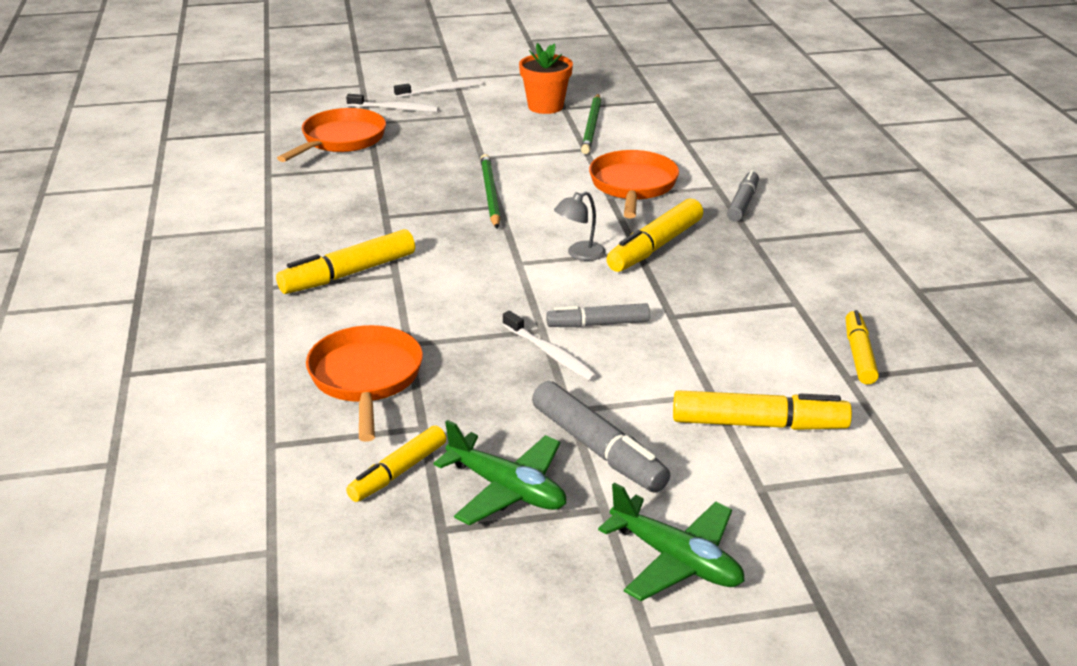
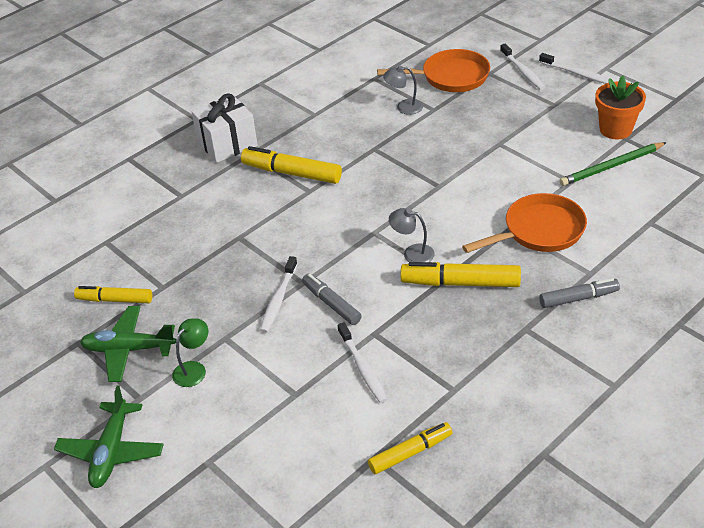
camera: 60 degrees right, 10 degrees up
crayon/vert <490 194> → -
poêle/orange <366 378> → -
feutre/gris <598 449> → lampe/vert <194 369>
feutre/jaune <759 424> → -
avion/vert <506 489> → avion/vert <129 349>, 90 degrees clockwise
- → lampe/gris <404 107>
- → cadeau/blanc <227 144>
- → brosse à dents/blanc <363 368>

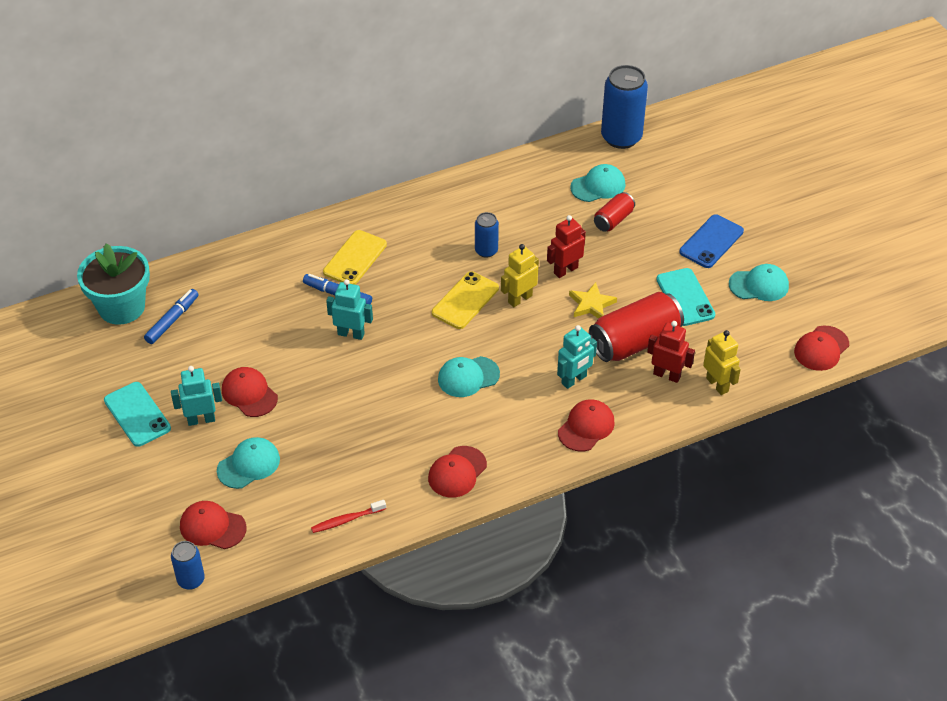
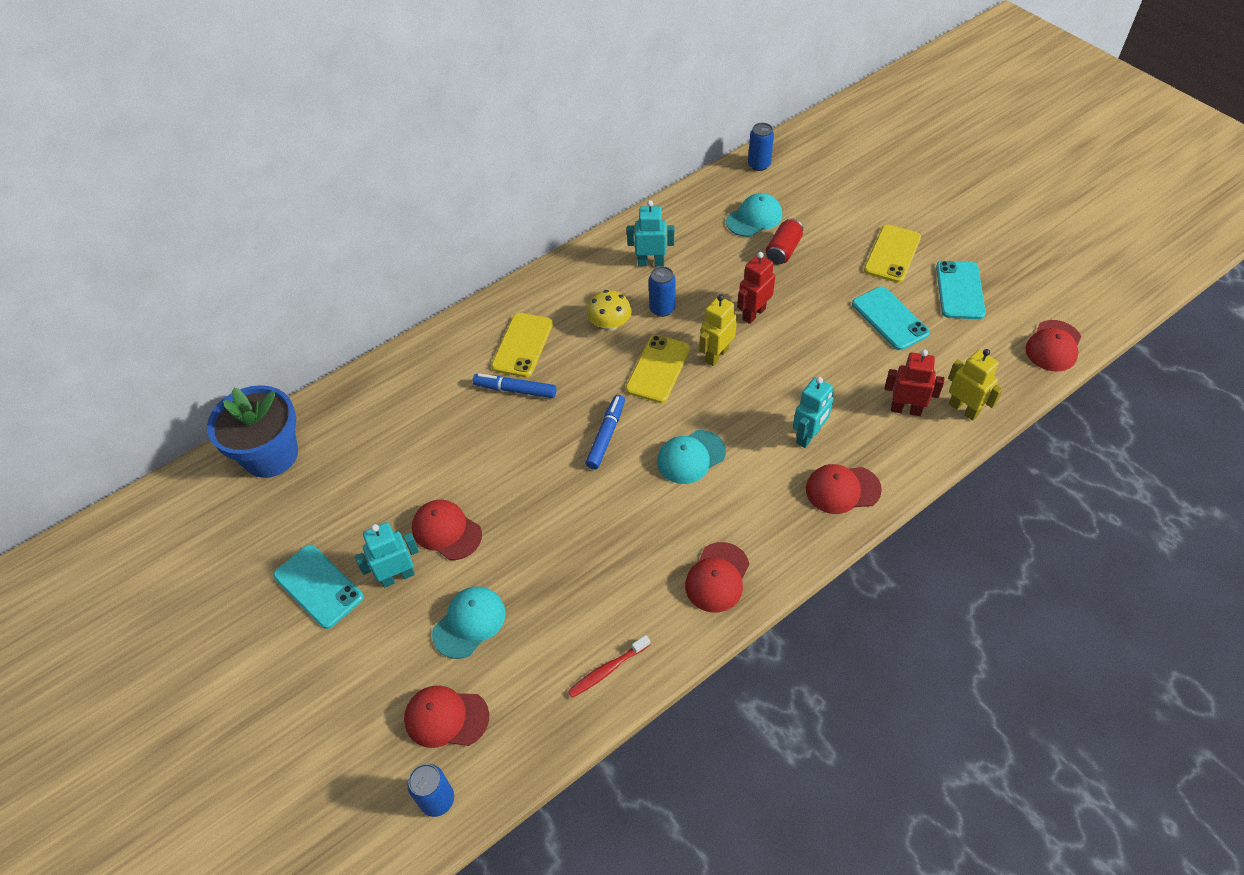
camera: 10 degrees left, 5 degrees up
canette/bleu <621 137> → canette/bleu <759 165>, x0.53
téléphone/bleu <711 241> → téléphone/jaune <892 254>
pot de fleurs/turquoise <121 307> → pot de fleurs/bleu <271 455>
casquette/turquoise <759 285> → téléphone/turquoise <960 290>
robot/turquoise <351 334> → robot/turquoise <651 262>, relocated
étoile/jaune <591 304> → -
feutre/bleu <172 320> → feutre/bleu <606 436>, relocated
canette/rouge <635 342> → -
casquette/rouge <586 427> → casquette/rouge <842 489>, 120 degrees counterclockwise
- → champignon/jaune <610 324>

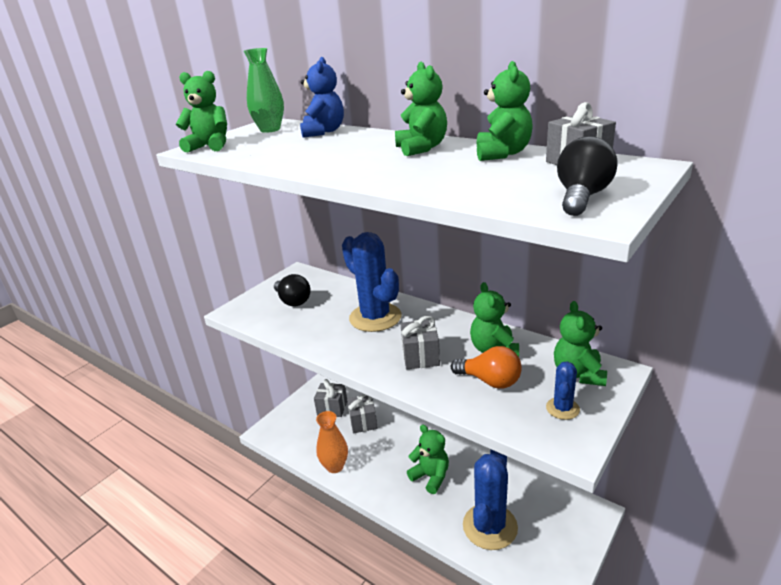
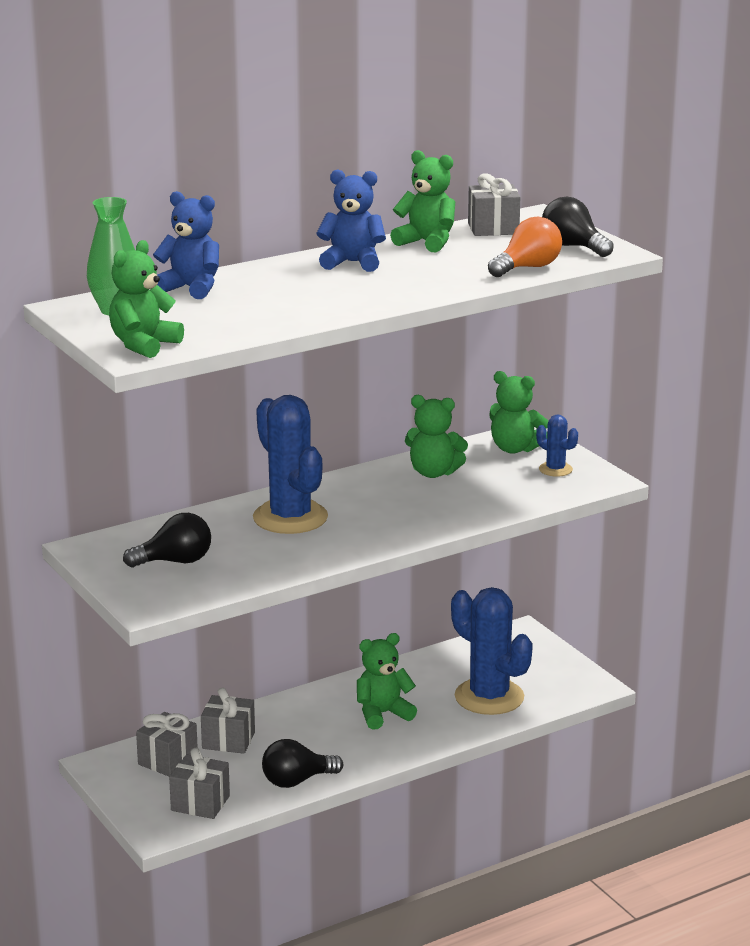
camera: 70 degrees left, 5 degrees down
ours en peluche/vert <421 148> → ours en peluche/bleu <352 263>
cactus/bleu <375 317> → cactus/bleu <290 518>, 75 degrees clockwise
cadeau/gris <420 356> → cadeau/gris <200 803>, relocated
ampoule/orange <490 381> → ampoule/orange <527 268>, relocated
vase/orange <335 466> → ampoule/noir <297 781>

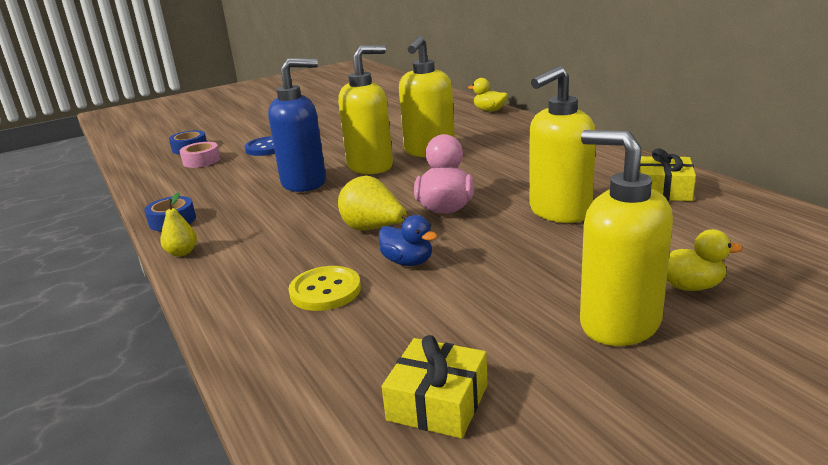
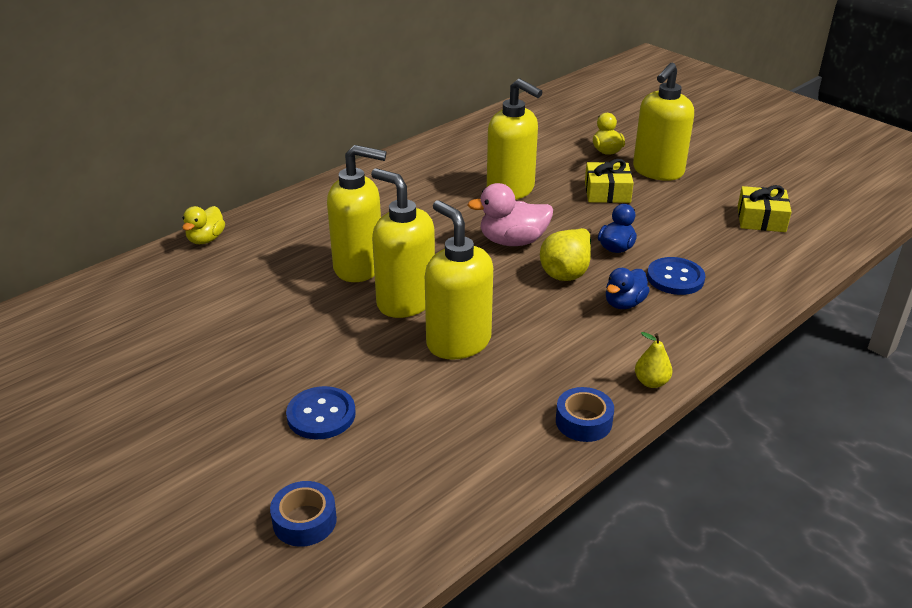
camera: 105 degrees left, 10 degrees up
distributeur de savon/bleu <304 183> → distributeur de savon/jaune <458 342>
ruban adhésif/rose <201 161> → -
cadeau/jaune <663 190> → cadeau/jaune <607 192>, relocated
bouton/jaune <325 291> → bouton/bleu <675 278>
- → canard/bleu <624 303>

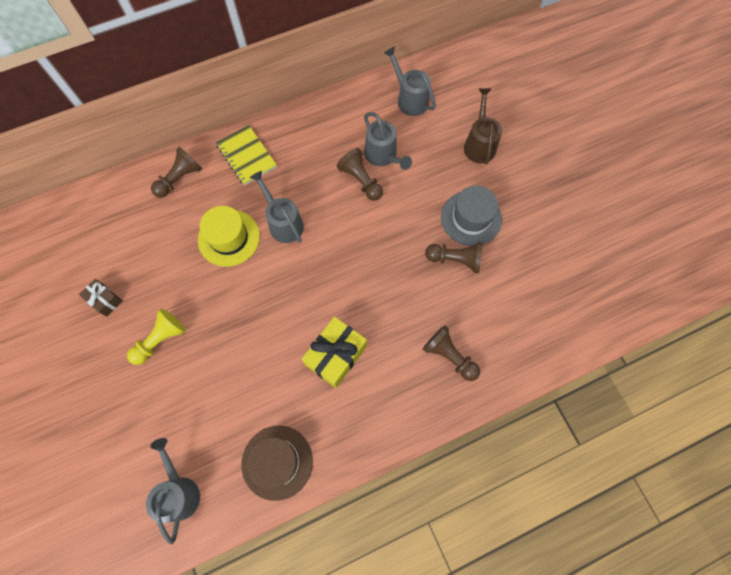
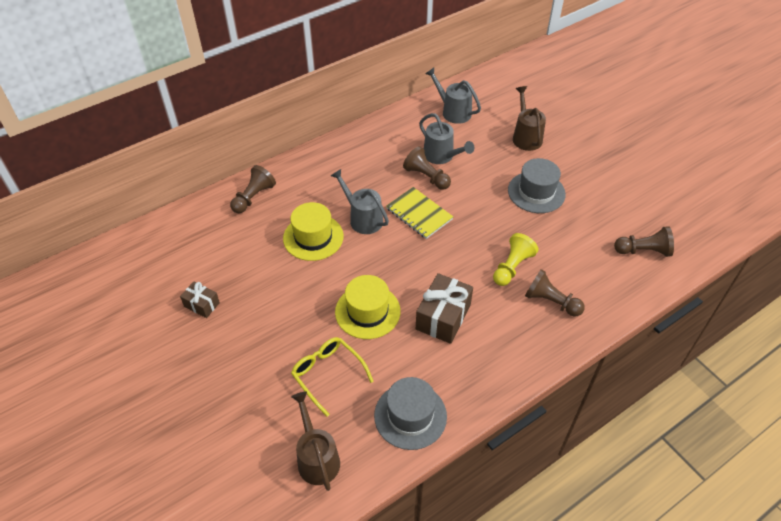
camera: 10 degrees left, 20 degrees down
carnet/jaune <246 156> → carnet/jaune <419 214>, relocated
pion/marron <455 260> → pion/marron <643 251>, relocated
pion/jaune <160 340> → pion/jaune <512 267>, relocated
cadeau/jaune <336 355> → cadeau/marron <443 317>
chapeau/marron <277 462> → chapeau/gris <410 416>
arrosoir/gris <179 491> → arrosoir/marron <317 457>
- → chapeau/jaune <367 311>
- → lunettes/jaune <328 374>

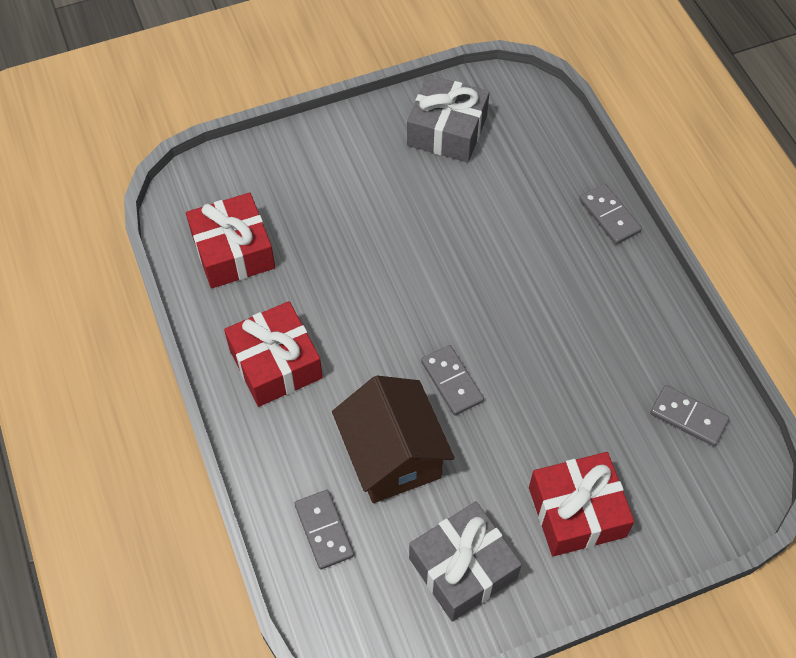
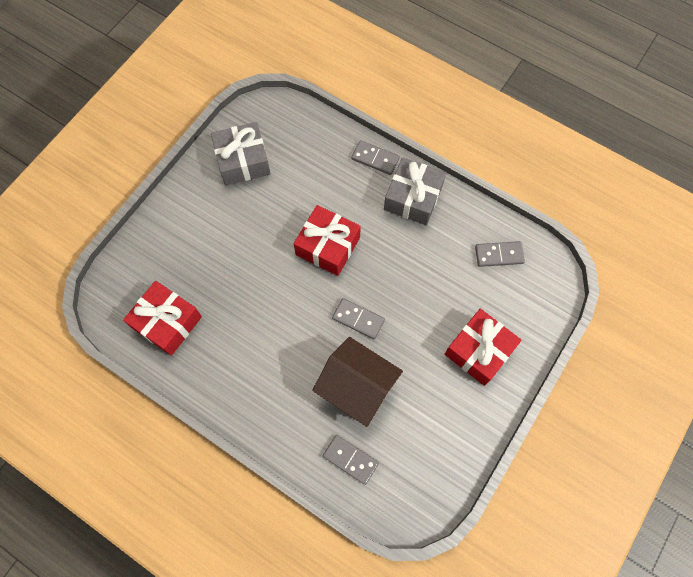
camera: 35 degrees left, 10 degrees up
cadeau/rouge <275 364> → cadeau/rouge <327 246>, relocated
cadeau/gris <462 568> → cadeau/gris <413 198>, relocated

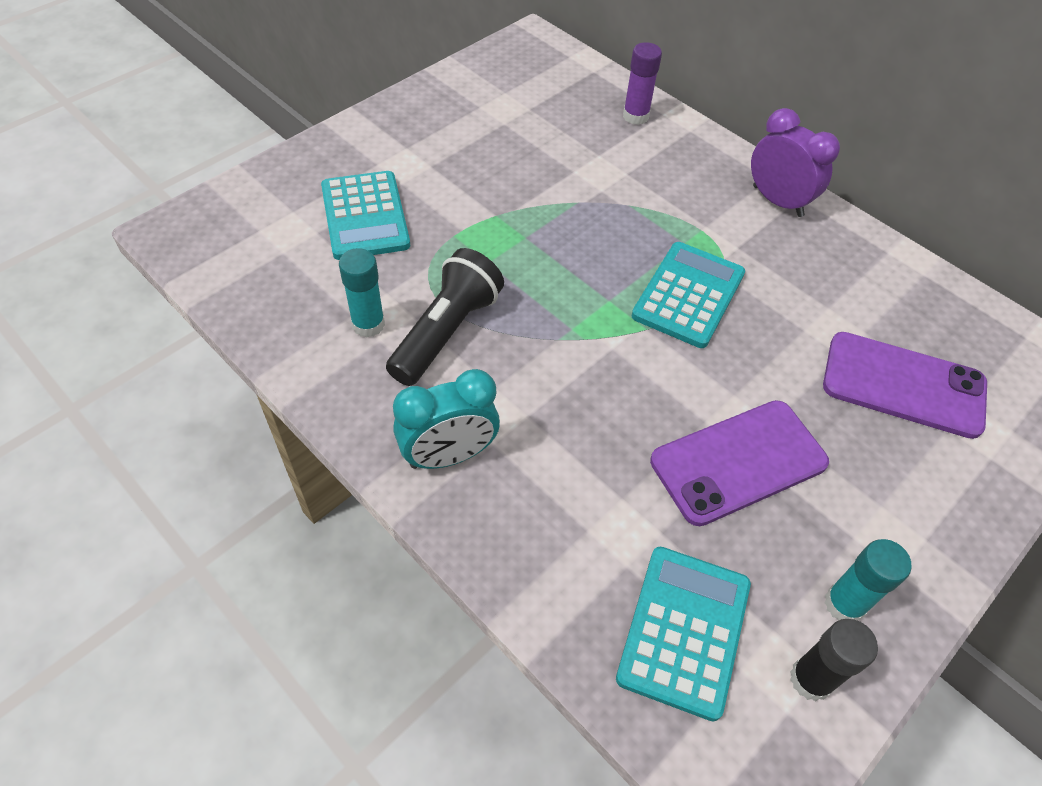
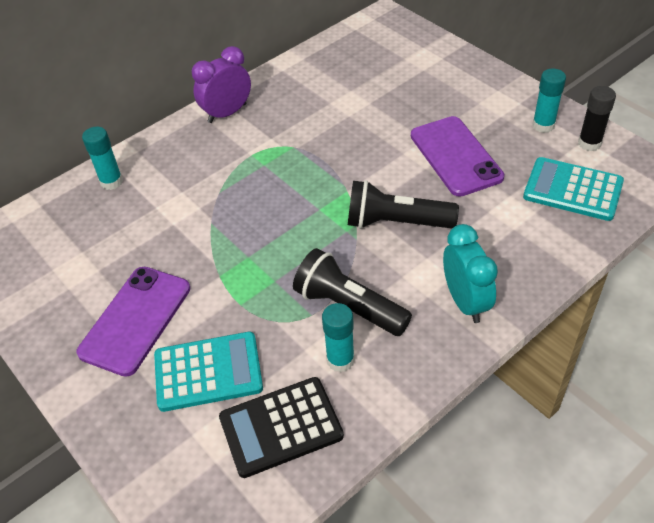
camera: 80 degrees left, 5 degrees down
bâton de colle/violet <635 116> → bâton de colle/turquoise <111 182>
calculatrice/turquoise <688 295> → -
téléphone/violet <903 385> → téléphone/violet <136 320>, relocated
- → lampe de poche/noir <396 222>
- → calculatrice/noir <281 427>

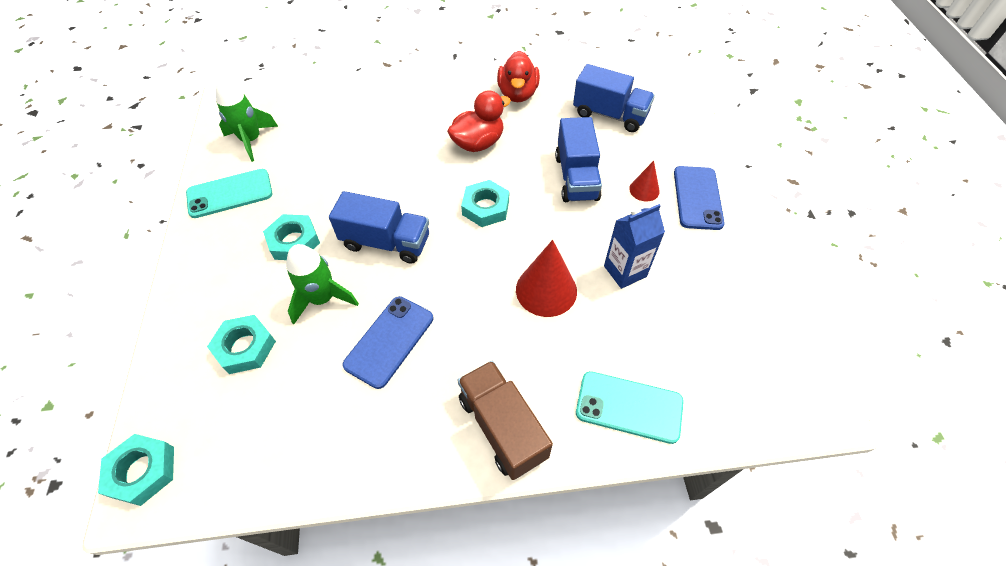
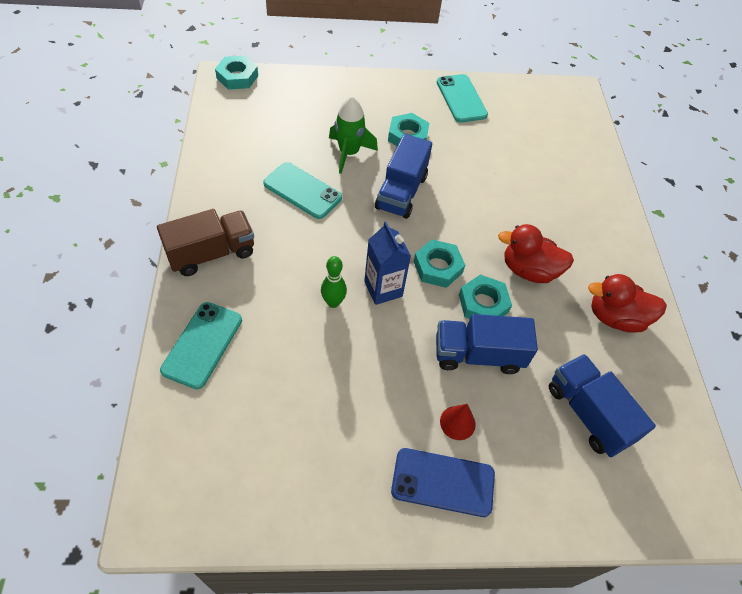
camera: 90 degrees right, 0 degrees up
camion/bleu <610 115> → camion/bleu <588 413>, 120 degrees clockwise
fusée/vert <251 140> → -
canard/rouge <478 143> → canard/rouge <528 270>, 135 degrees clockwise
brique de lait/bleu <625 271> → brique de lait/bleu <383 289>, relocated
cône/rouge <546 290> → quille/vert <333 302>
téléphone/bleu <389 341> → téléphone/turquoise <302 190>
écrou/turquoise <245 347> → écrou/turquoise <483 303>, relocated

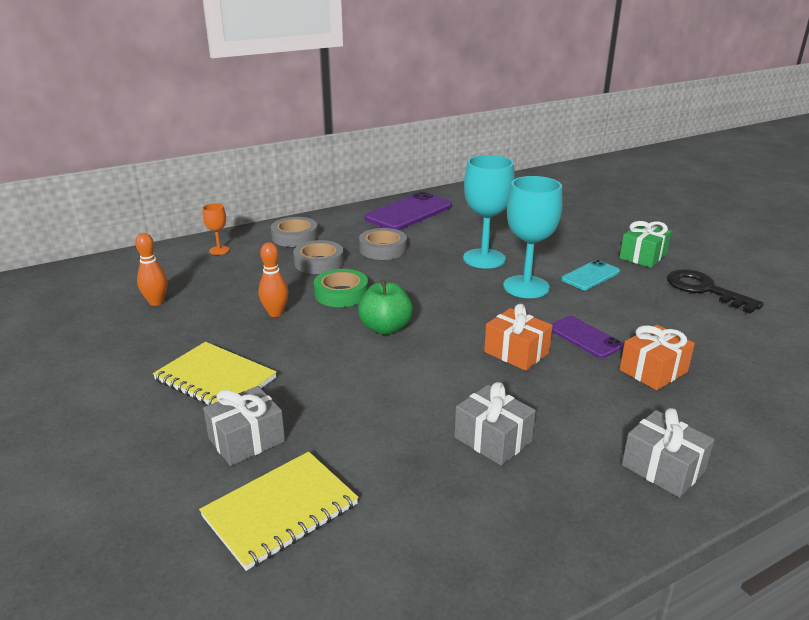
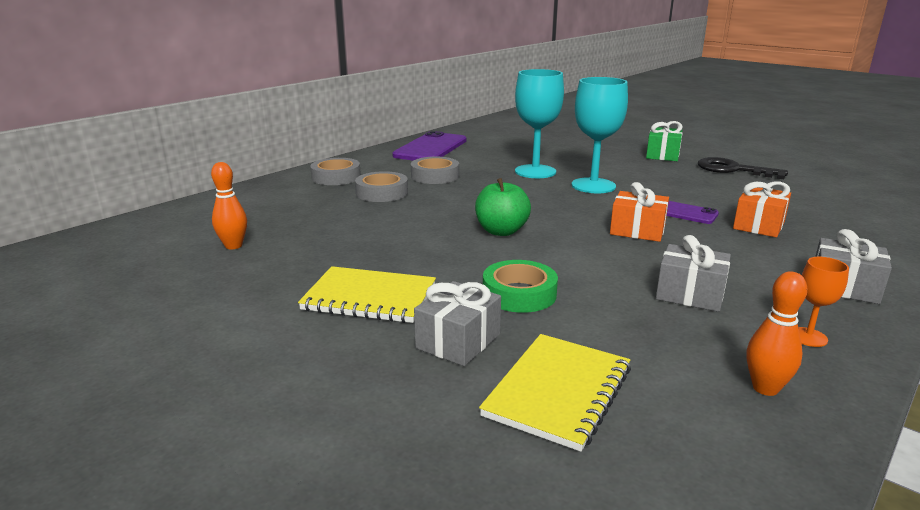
camera: 20 degrees left, 5 degrees down
verre à pied/orange <219 250> → verre à pied/orange <808 337>, relocated
quille/orange <275 313> → quille/orange <765 388>, relocated
téléphone/turquoise <590 276> → -
ruban adhésif/vert <341 294> → ruban adhésif/vert <519 293>, relocated

